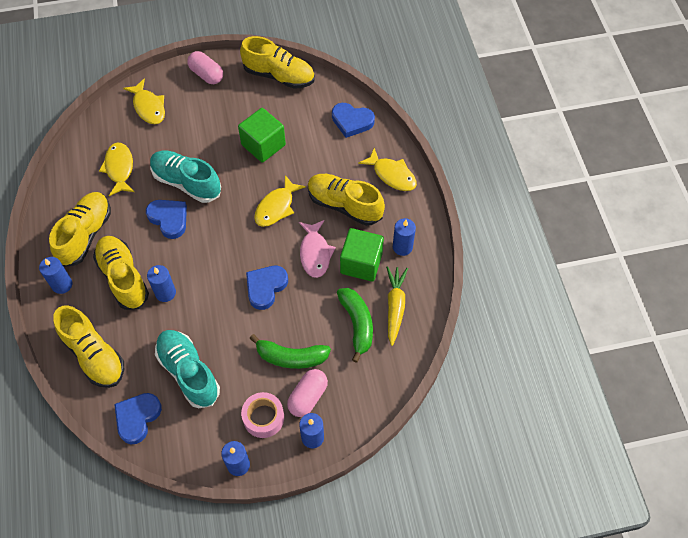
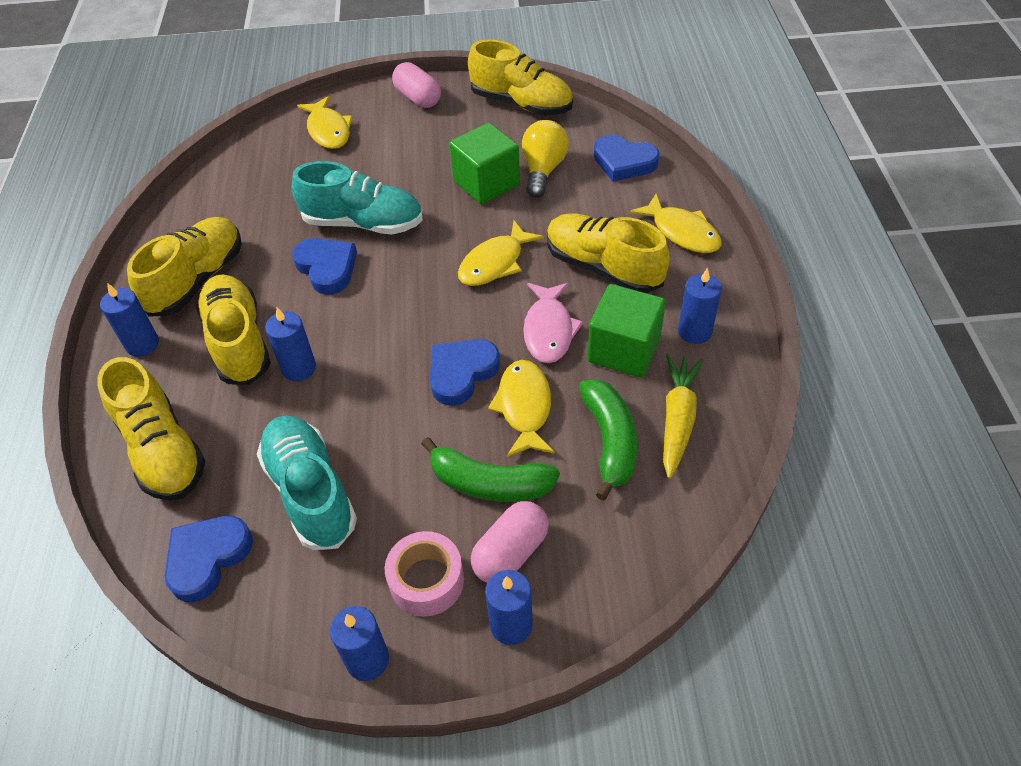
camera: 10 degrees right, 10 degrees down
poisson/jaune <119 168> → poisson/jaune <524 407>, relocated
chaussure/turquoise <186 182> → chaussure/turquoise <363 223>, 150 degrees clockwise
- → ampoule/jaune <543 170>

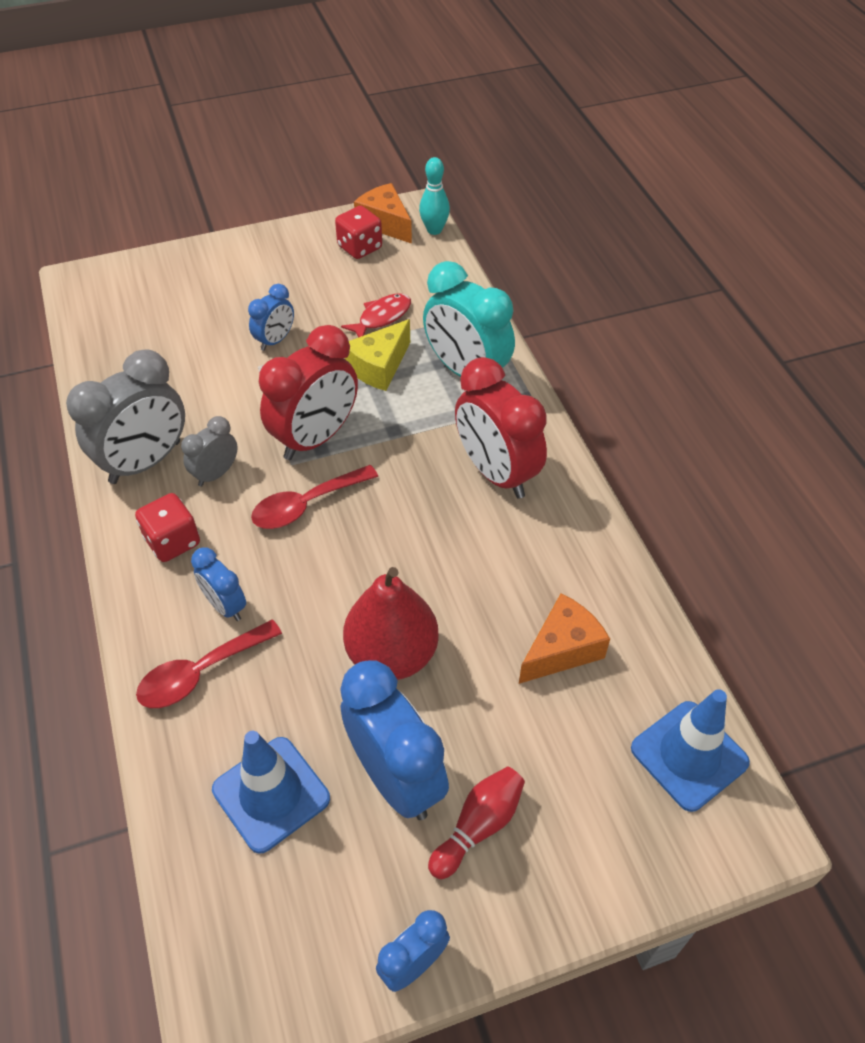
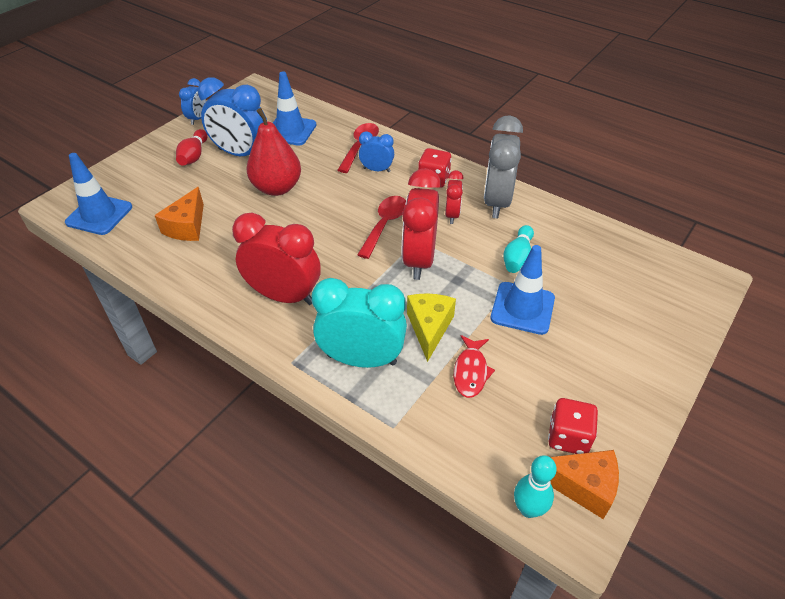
camera: 145 degrees right, 5 degrees down
réveil/bleu <275 340> → cône de chantier/bleu <522 308>
réveil/gris <216 474> → réveil/rouge <452 215>
- → quille/turquoise <518 258>

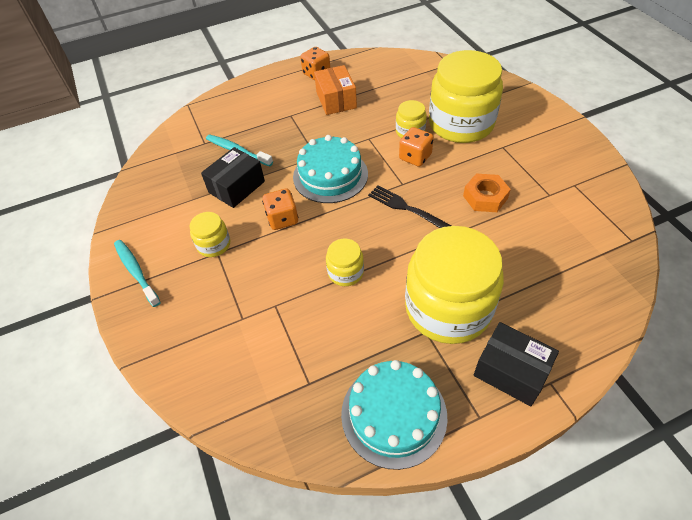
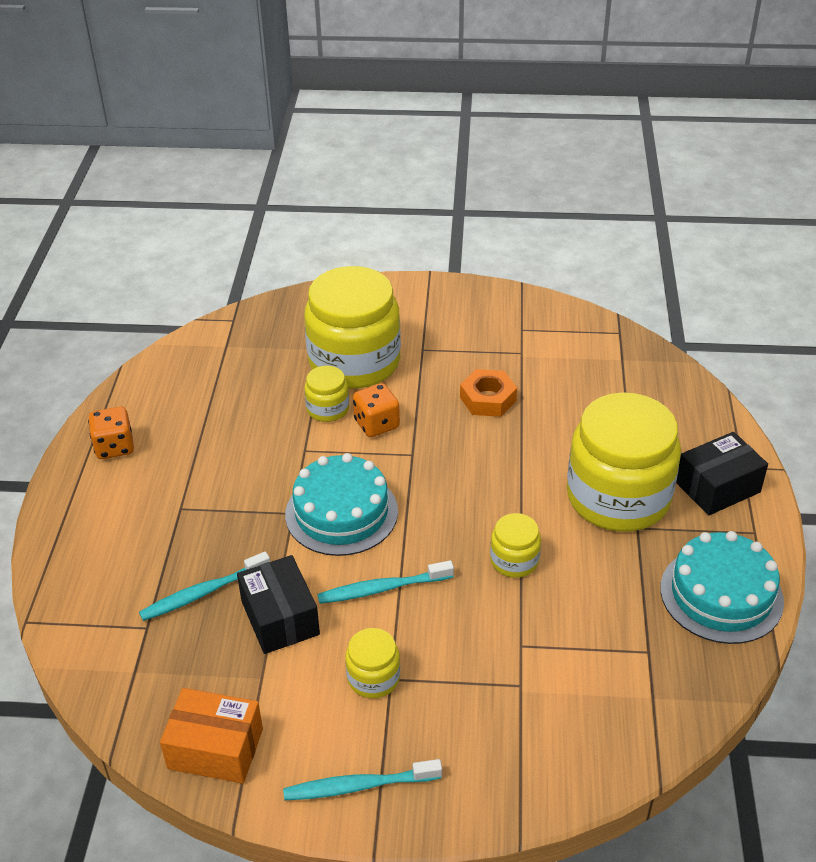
camera: 65 degrees left, 10 degrees down
boîte/orange <336 100> → boîte/orange <215 748>, relocated
fourchette/noir <407 208> → -
dé/orange <282 219> → brosse à dents/turquoise <382 588>

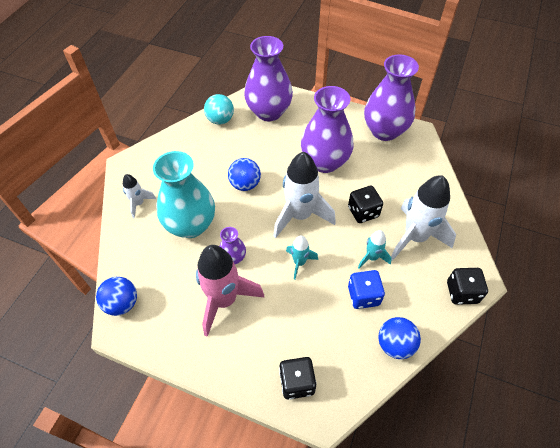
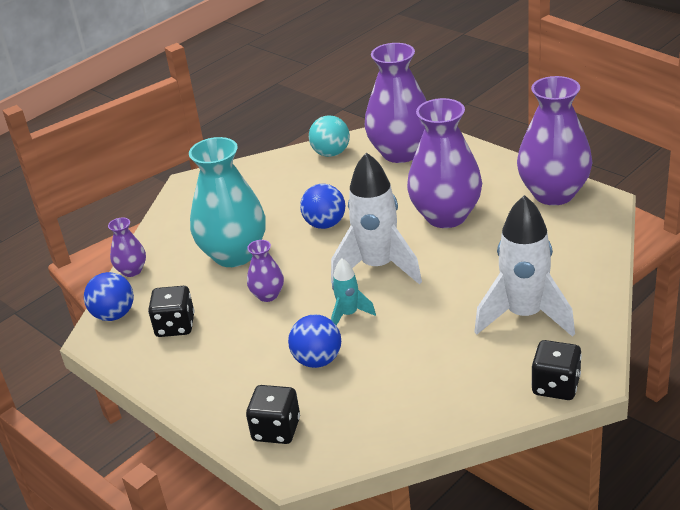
camera: 25 degrees right, 20 degrees down
fusée/blanc <139 203> → -
dé/noir <363 212> → dé/noir <175 326>, relocated
fusée/turquoise <372 257> → -
fusée/rose <224 300> → -
dé/bleu <363 296> → -
balle/bleu <395 344> → balle/bleu <317 360>, relocated
- → vase/violet <132 271>

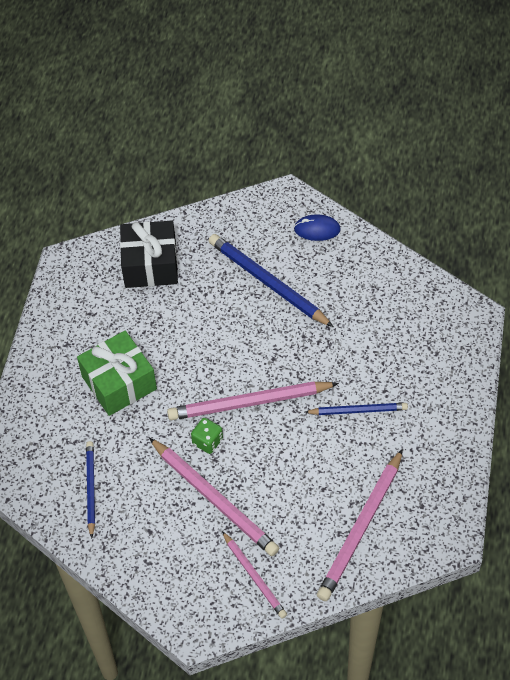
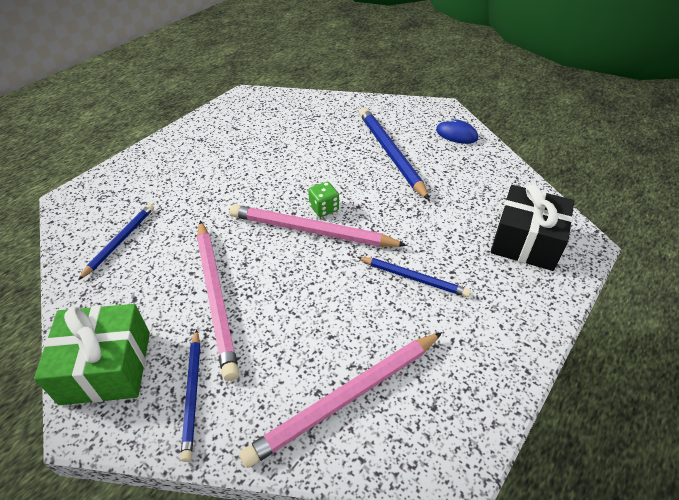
camera: 25 degrees right, 10 degrees down
cadeau/noir <150 265> → cadeau/noir <526 241>, relocated
cadeau/vert <119 383> → cadeau/vert <106 367>, relocated
dé/vert <207 441> → dé/vert <324 208>, relocated
crayon/rose <254 576> → crayon/bleu <192 394>

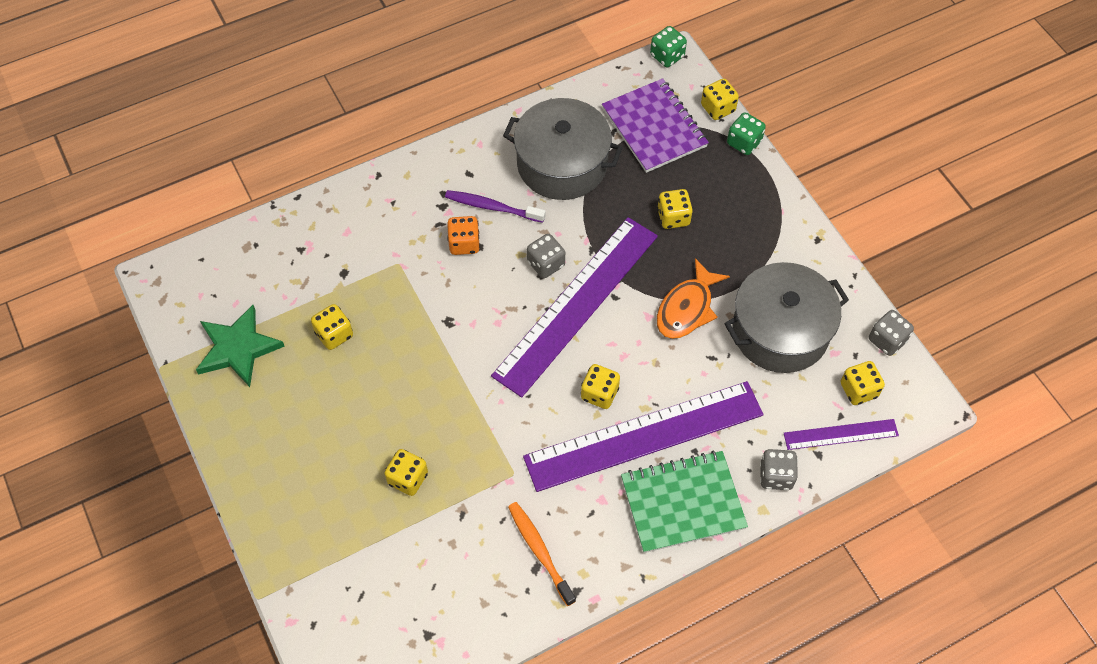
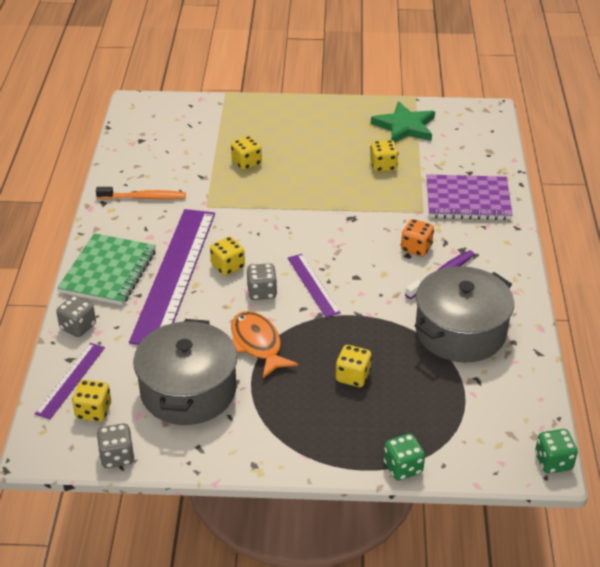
camera: 120 degrees right, 20 degrees down
carnet/violet <654 127> → carnet/violet <467 200>, relocated
dé/jaune <717 108> → -
règle/violet <576 304> → règle/violet <313 285>, x0.47
dé/gris <546 264> → dé/gris <262 292>, relocated

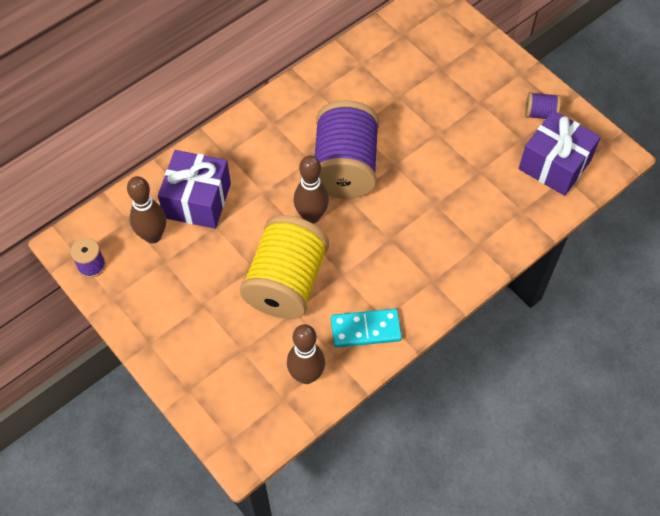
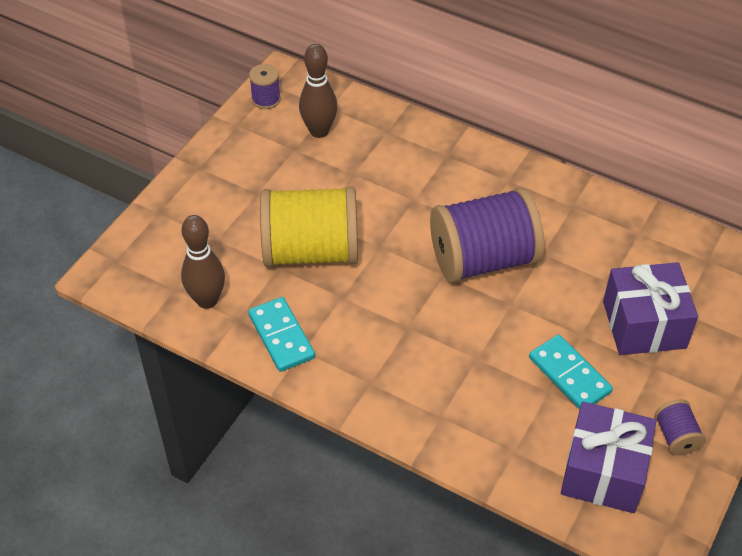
camera: 70 degrees right, 10 degrees down
cadeau/violet <197 200> → cadeau/violet <644 325>, relocated
quille/marron <311 216> → -
- → domino/turquoise <569 375>

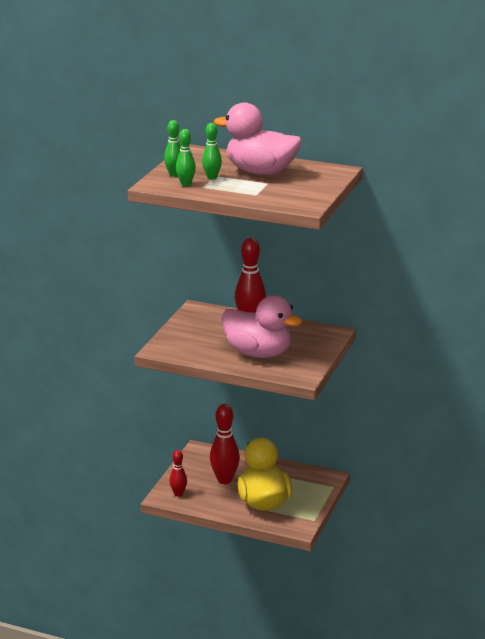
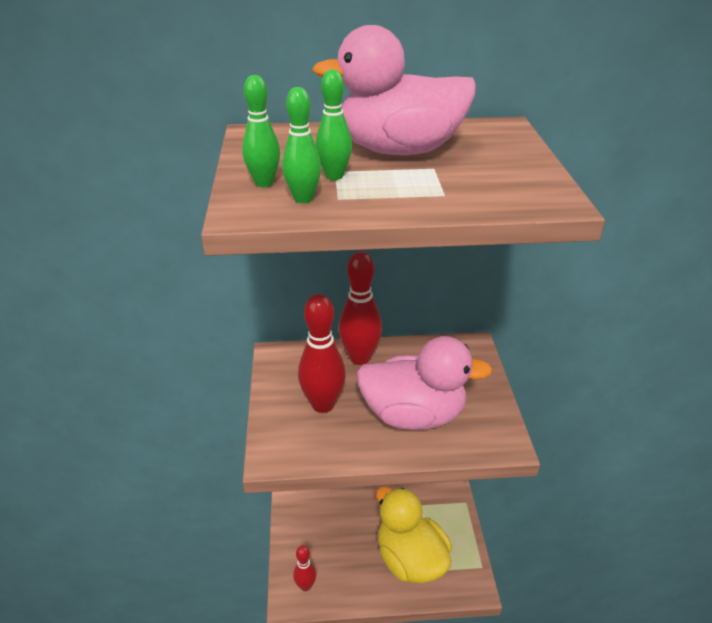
camera: 25 degrees left, 10 degrees up
quille/rouge <224 480> → quille/rouge <323 404>, relocated

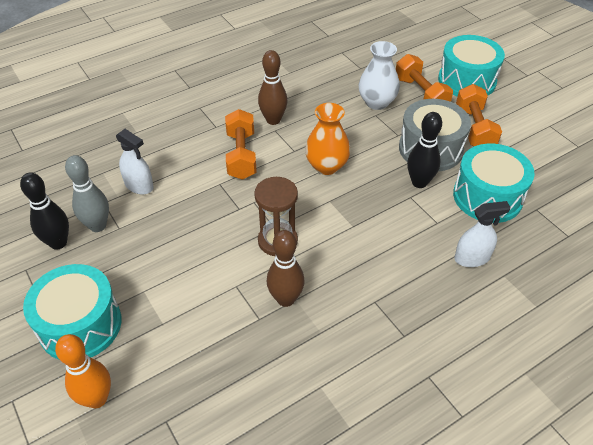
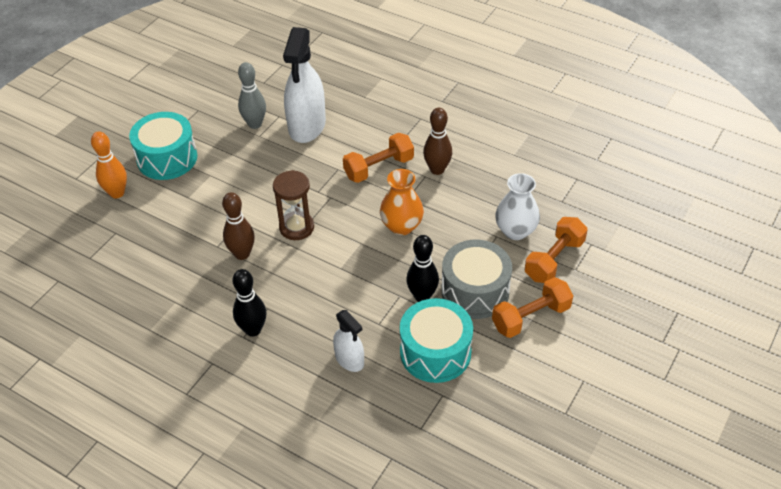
camera: 65 degrees right, 0 degrees up
tambour/turquoise <467 80> → -
vaporisateur/blanc <139 185> → vaporisateur/blanc <307 126>, x1.90
quille/noir <58 243> → quille/noir <253 330>, relocated

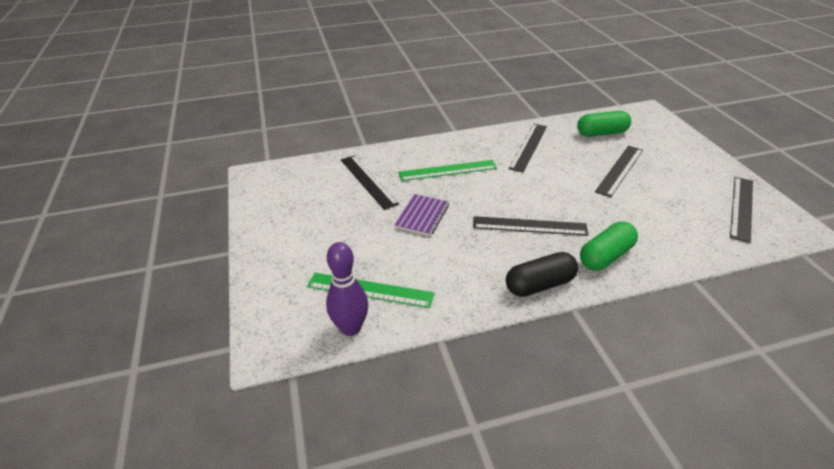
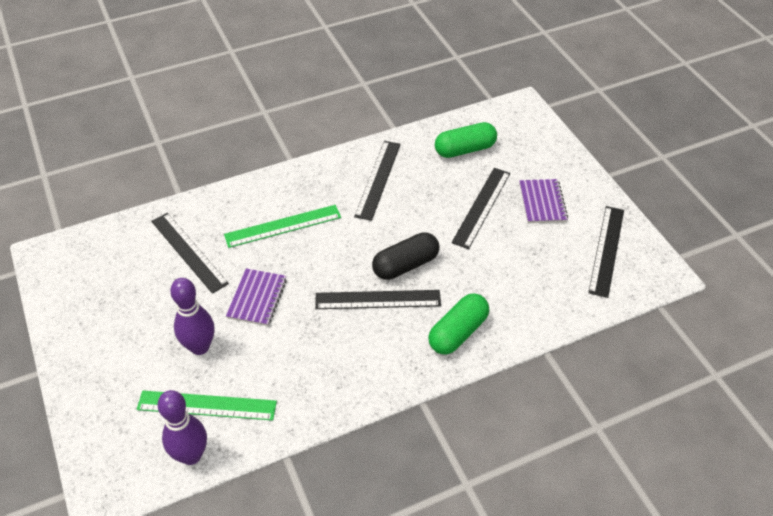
camera: 10 degrees left, 10 degrees up
gélule/noir <540 285> → gélule/noir <405 265>, relocated
- → carnet/violet <542 202>
- → quille/violet <200 347>

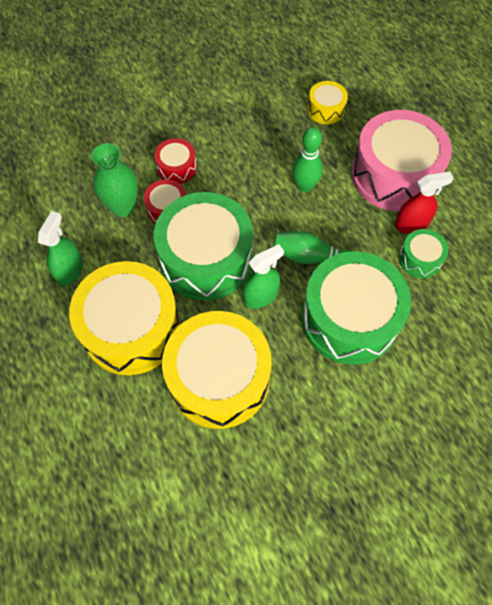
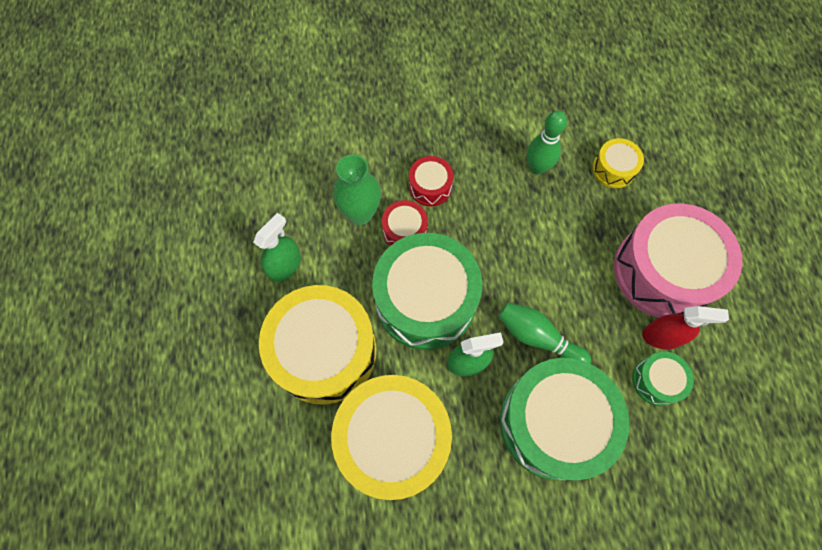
camera: 20 degrees right, 5 degrees up
quille/vert <304 186> → quille/vert <537 167>, relocated

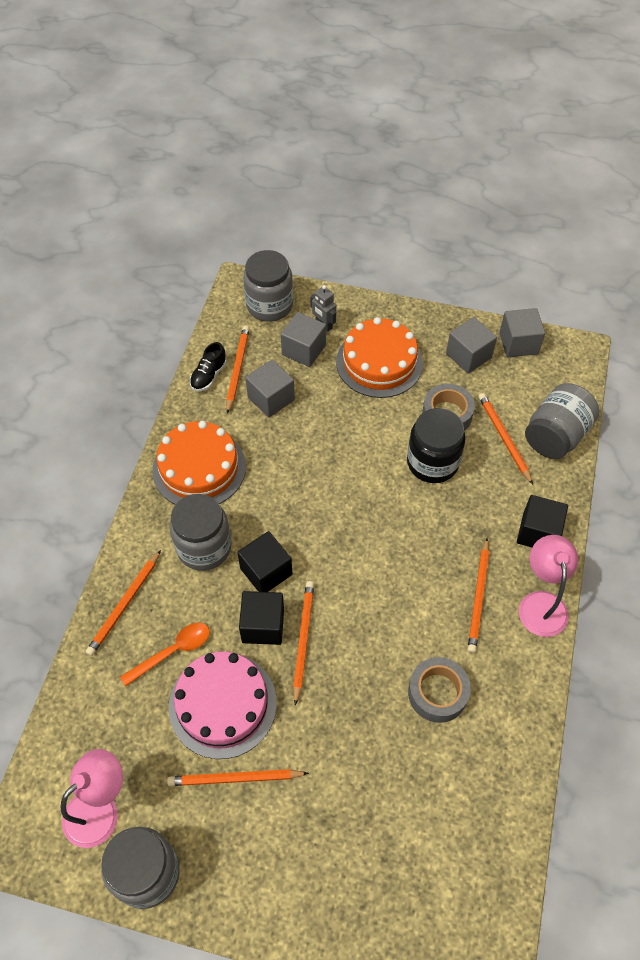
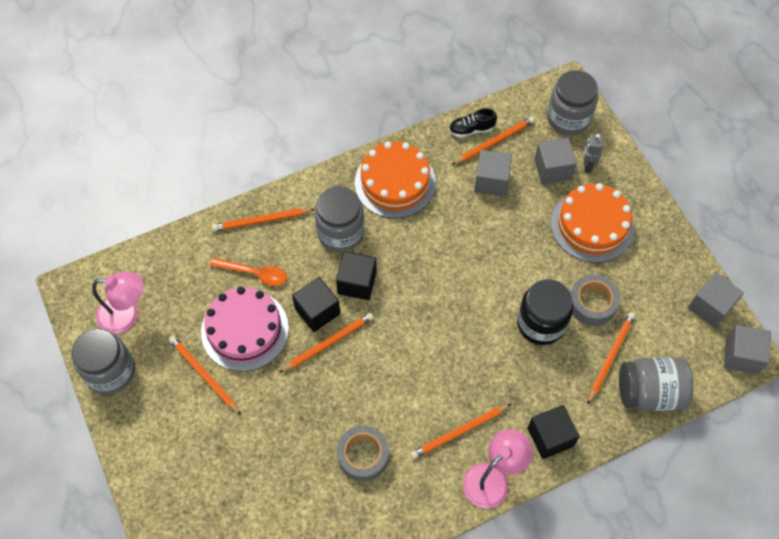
camera: 50 degrees right, 5 degrees up
cube/gris <468 356> → cube/gris <741 356>, relocated

